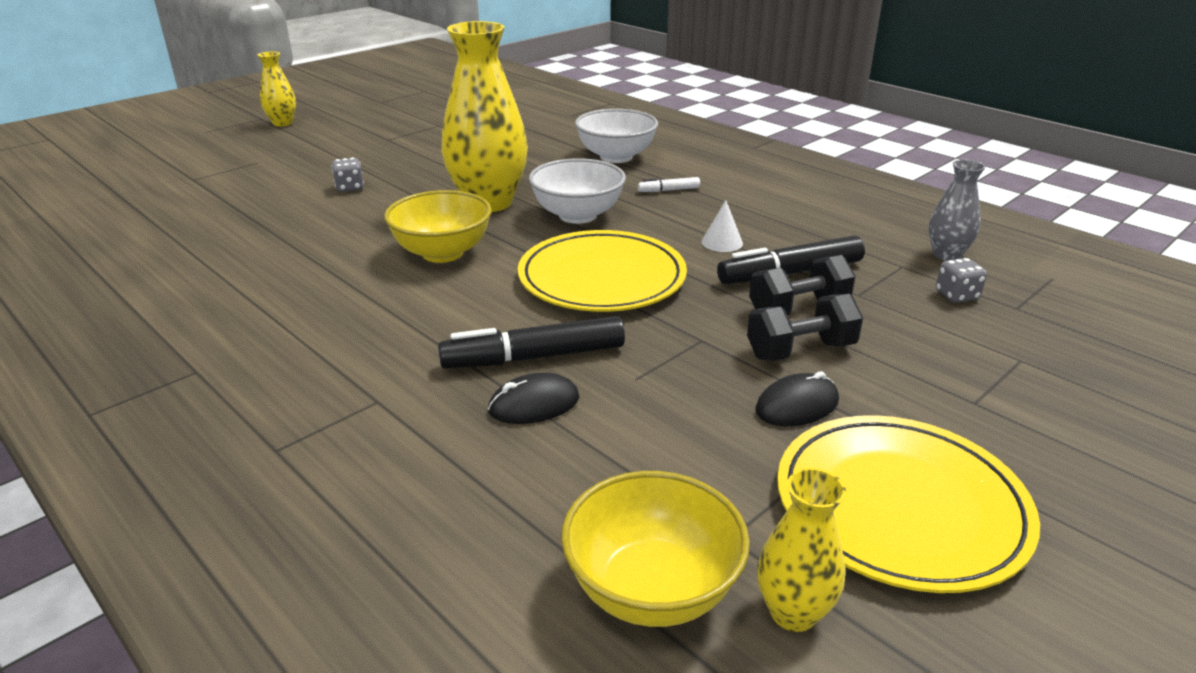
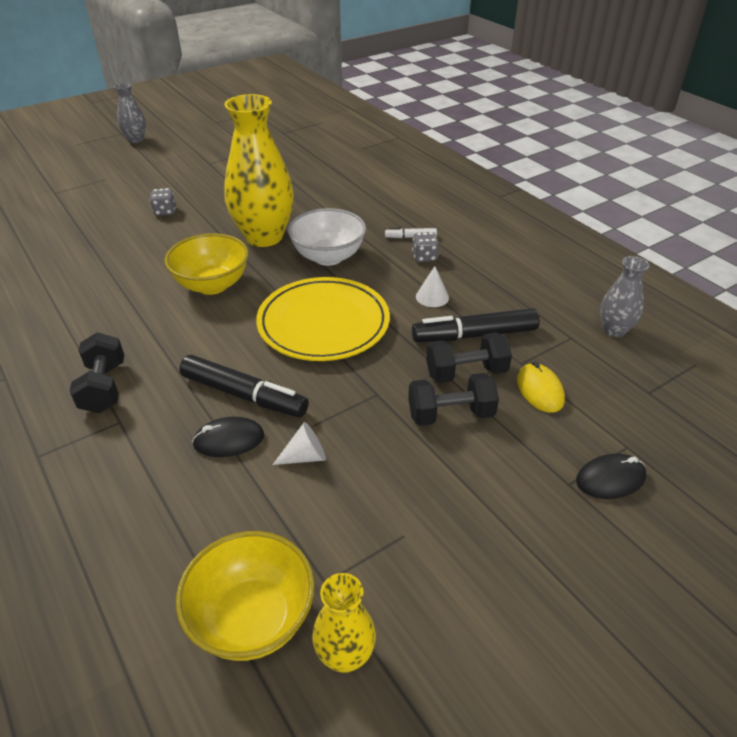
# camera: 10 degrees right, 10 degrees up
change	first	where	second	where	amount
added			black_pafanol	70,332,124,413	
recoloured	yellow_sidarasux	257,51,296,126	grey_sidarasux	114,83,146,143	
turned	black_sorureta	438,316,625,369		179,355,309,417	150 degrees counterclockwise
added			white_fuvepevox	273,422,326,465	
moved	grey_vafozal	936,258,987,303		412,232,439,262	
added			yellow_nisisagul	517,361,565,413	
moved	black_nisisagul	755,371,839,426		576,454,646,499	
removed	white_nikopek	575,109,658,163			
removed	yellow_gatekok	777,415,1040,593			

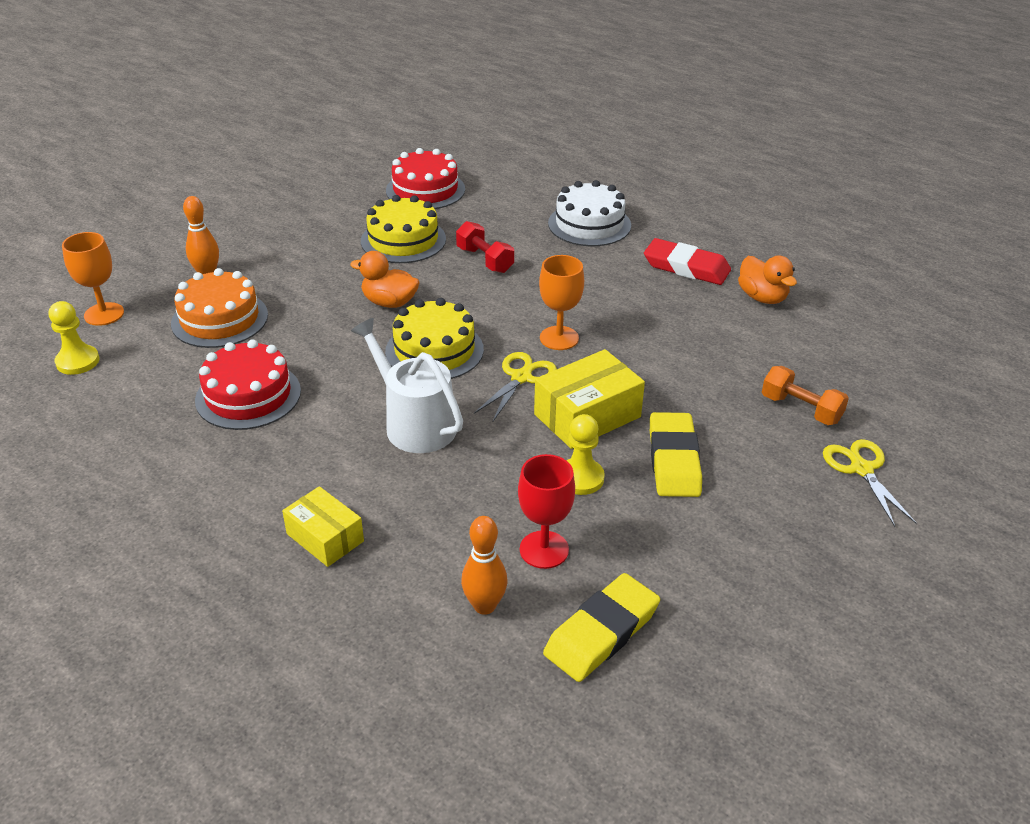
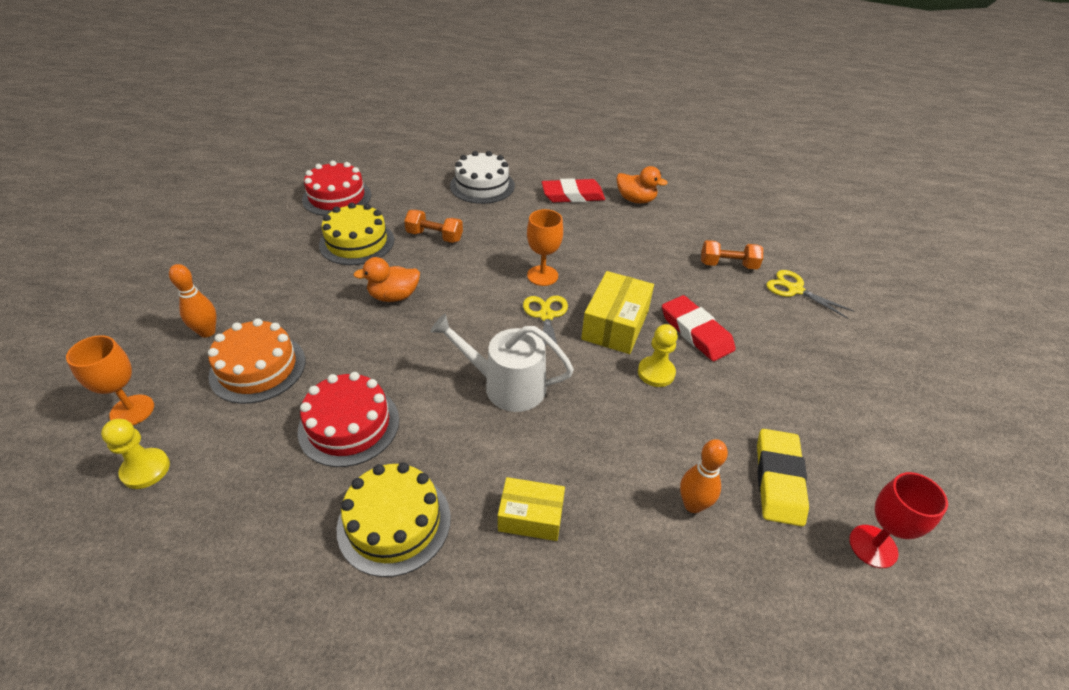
# camera: 35 degrees left, 5 degrees up
change	first	where	second	where	amount
moved	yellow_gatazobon	385,298,484,379		337,462,451,577	
recoloured	red_pafanol	456,221,514,273	orange_pafanol	404,210,463,243	
recoloured	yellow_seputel	650,412,702,497	red_seputel	662,295,736,361	
moved	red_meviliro	518,454,575,569		849,472,948,568	

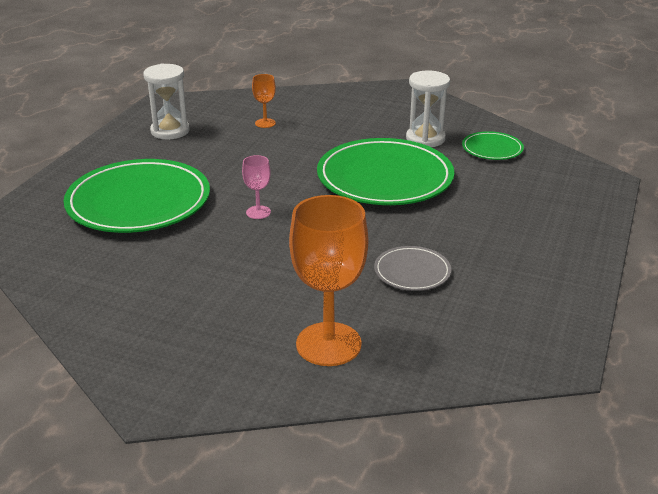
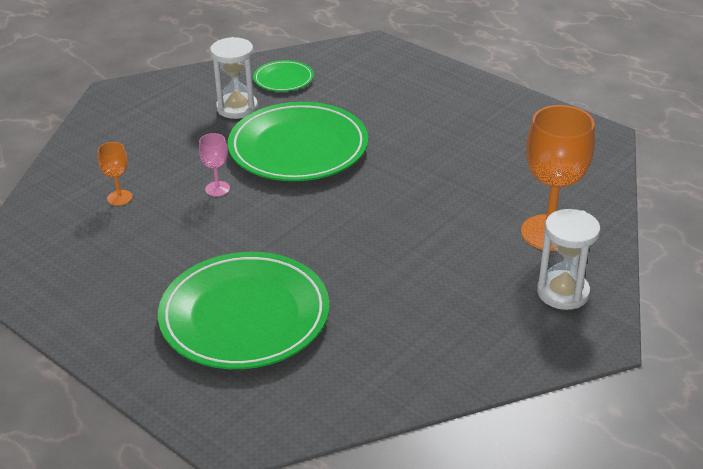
# camera: 70 degrees left, 5 degrees up
change	first	where	second	where	amount
moved	pink_meviliro	242,155,271,219		199,133,230,197	
moved	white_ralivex	143,64,190,140		537,209,600,310	
removed	grey_gatekok	374,246,451,291			

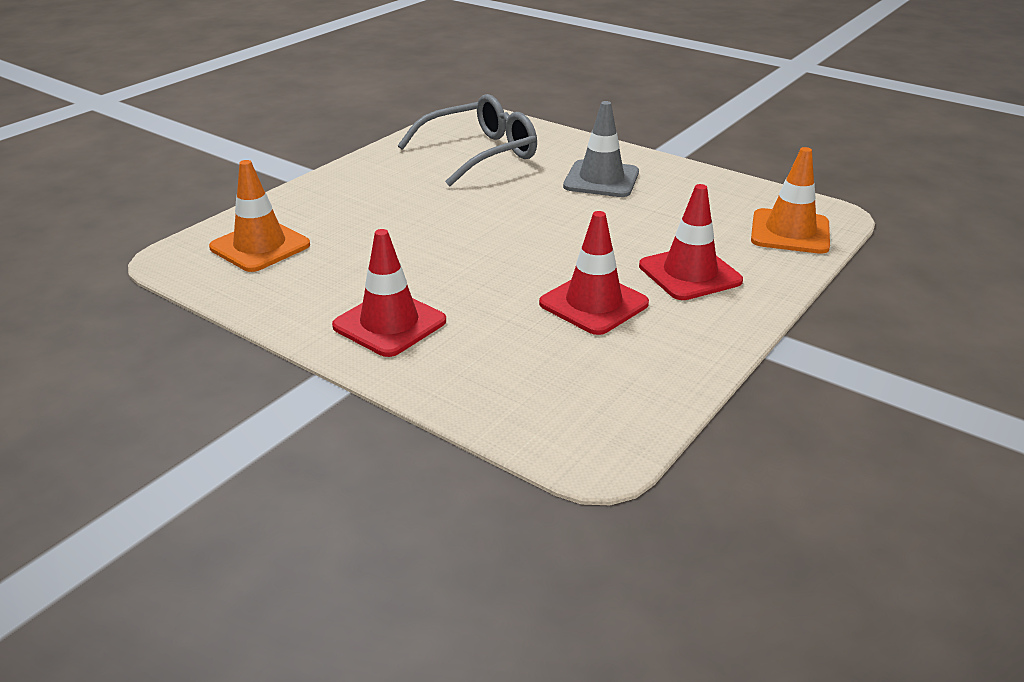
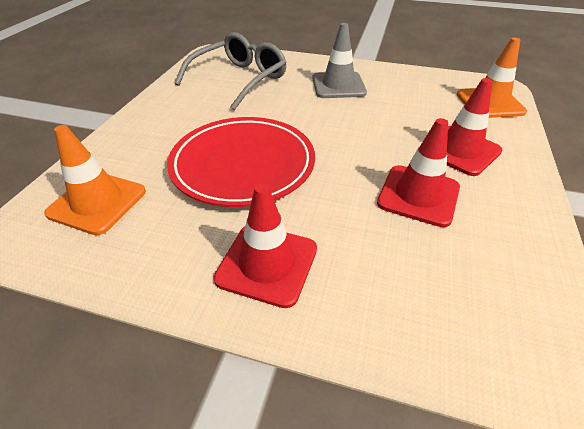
# camera: 20 degrees left, 10 degrees up
change	first	where	second	where	amount
added			red_gatekok	167,117,315,207	

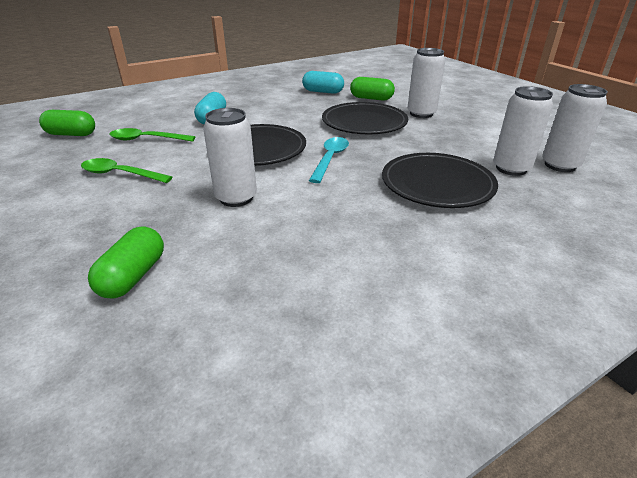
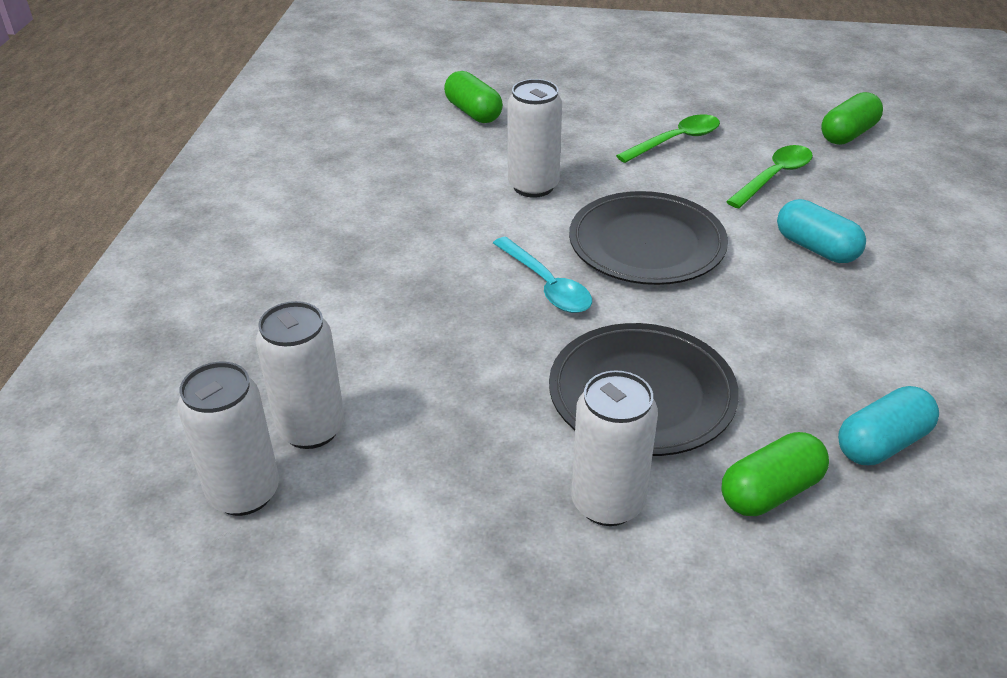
# camera: 130 degrees right, 5 degrees up
change	first	where	second	where	amount
removed	black_gatekok	382,153,498,208			

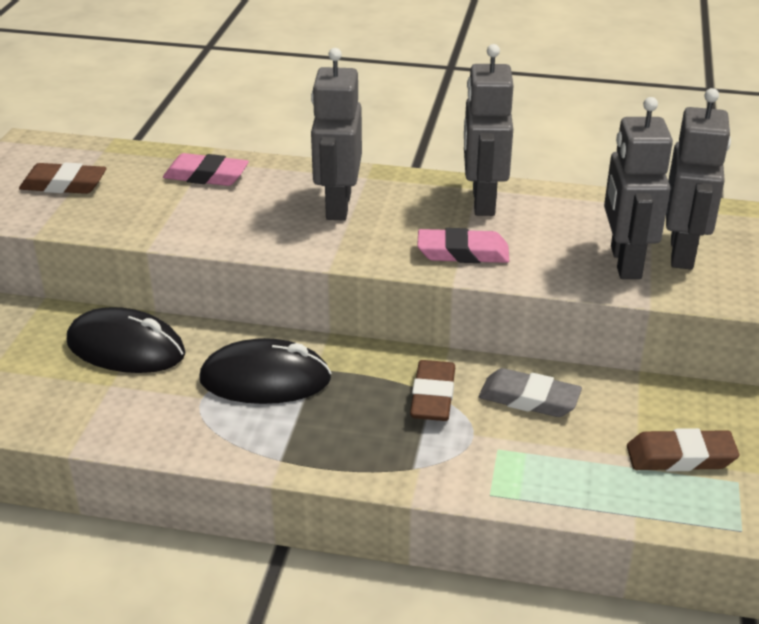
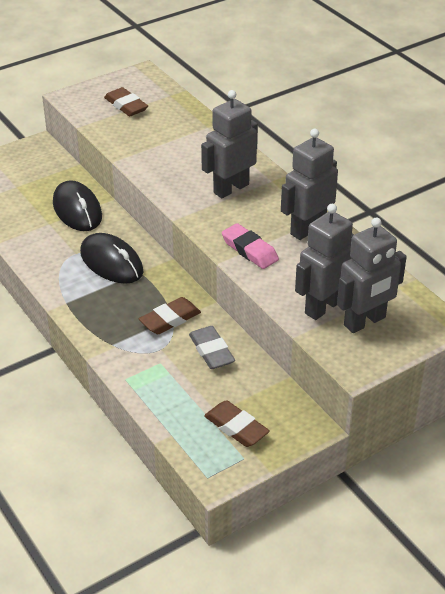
# camera: 45 degrees right, 5 degrees up
change	first	where	second	where	amount
removed	pink_seputel	163,153,249,186			

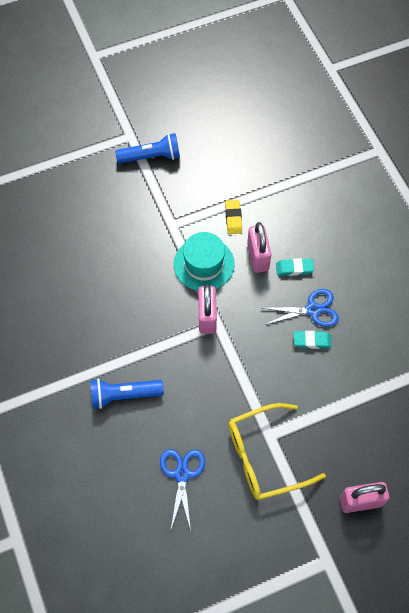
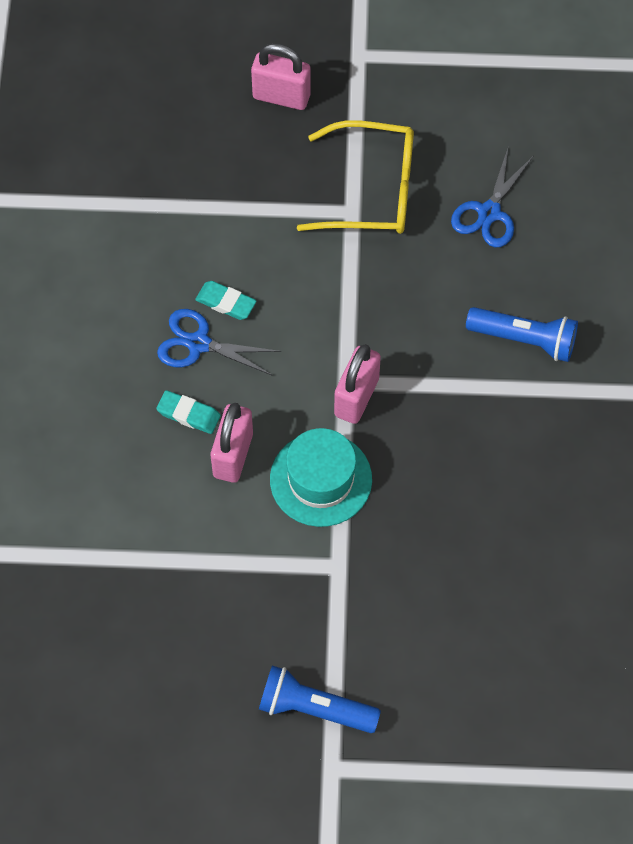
# camera: 155 degrees left, 0 degrees up
change	first	where	second	where	amount
removed	yellow_seputel	225,200,242,234			

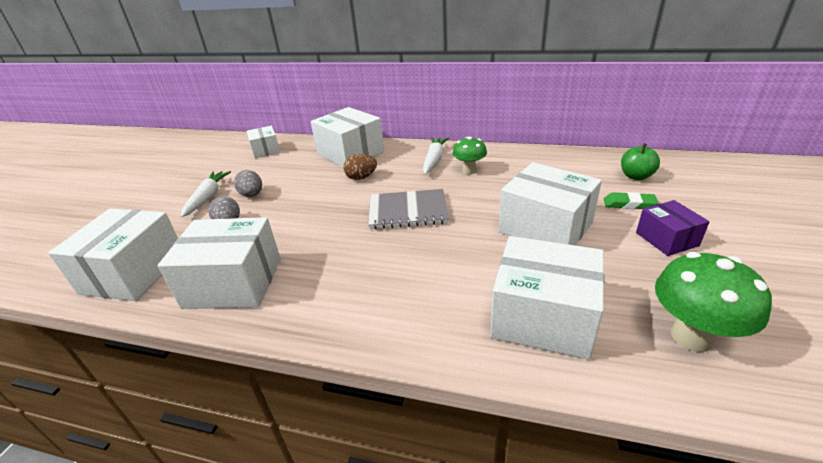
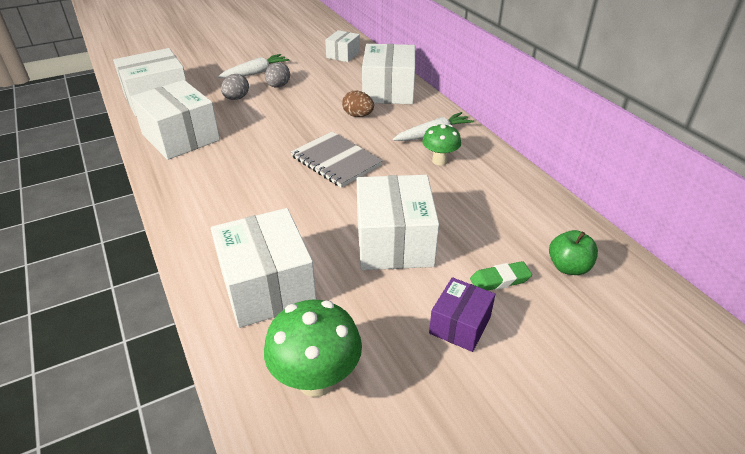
# camera: 45 degrees right, 5 degrees up
change	first	where	second	where	amount
turned	green_seputel	604,192,659,209		470,261,532,291	75 degrees counterclockwise

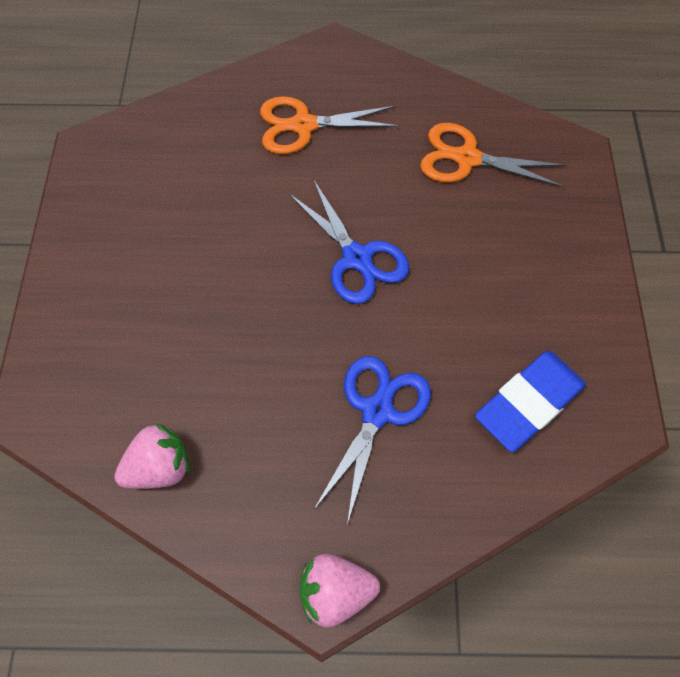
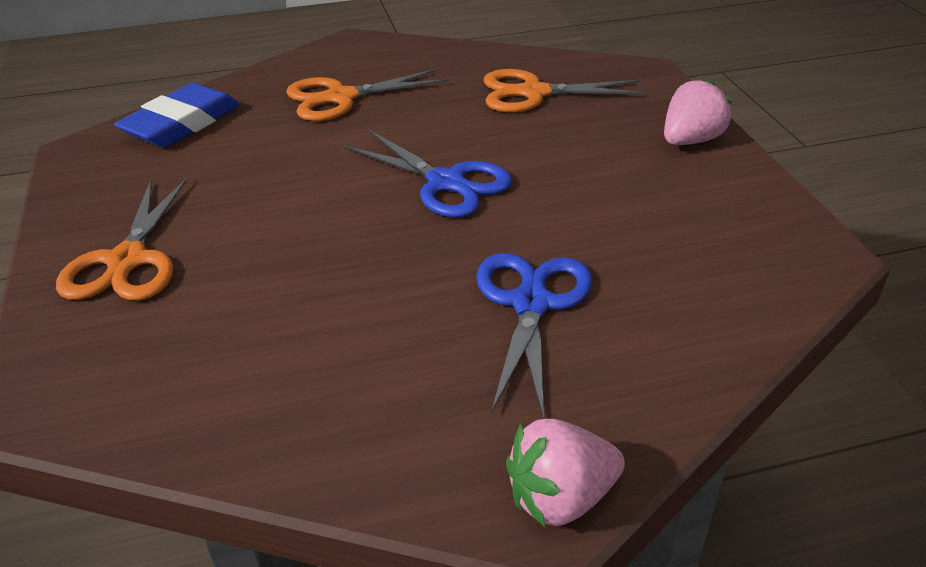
# camera: 15 degrees left, 25 degrees down
change	first	where	second	where	amount
added			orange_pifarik	56,177,188,301	
moved	blue_seputel	475,351,586,452		114,83,240,148	
moved	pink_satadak	114,423,190,489		664,78,732,145	

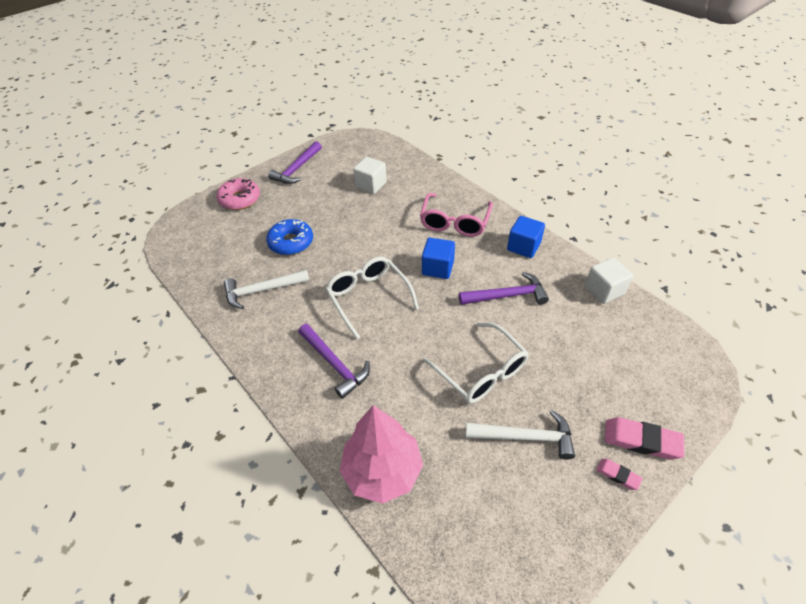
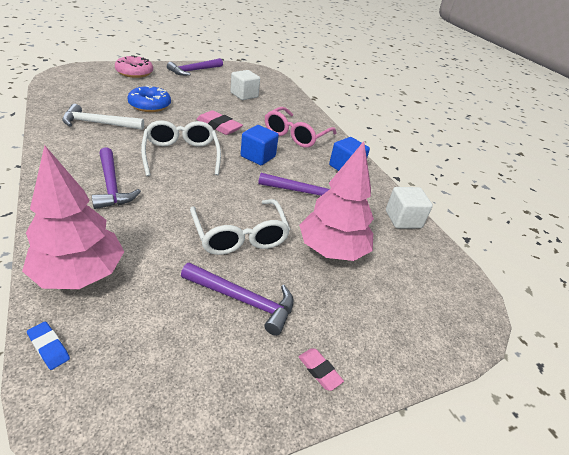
# camera: 10 degrees right, 10 degrees down
change	first	where	second	where	amount
added			blue_seputel	27,321,70,370	
recoloured	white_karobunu	466,410,575,460	purple_karobunu	181,262,294,336	
moved	pink_seputel	604,417,685,460		196,110,243,135	
added			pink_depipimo	299,141,374,261	

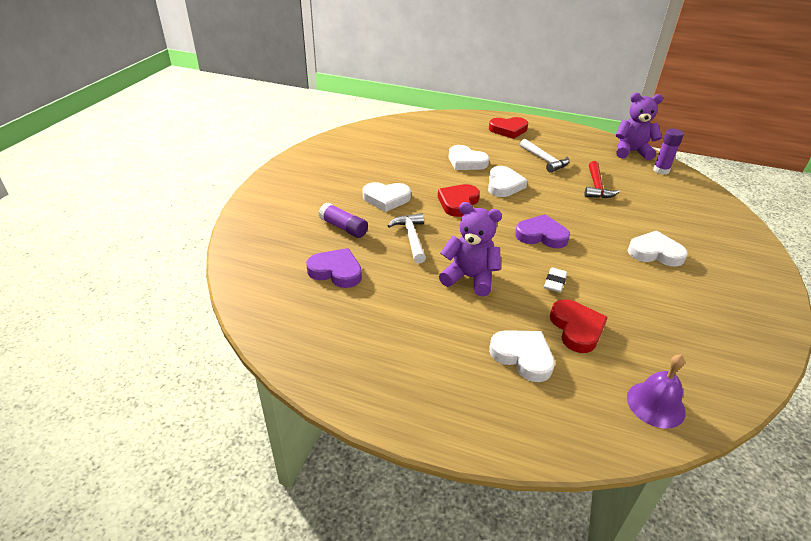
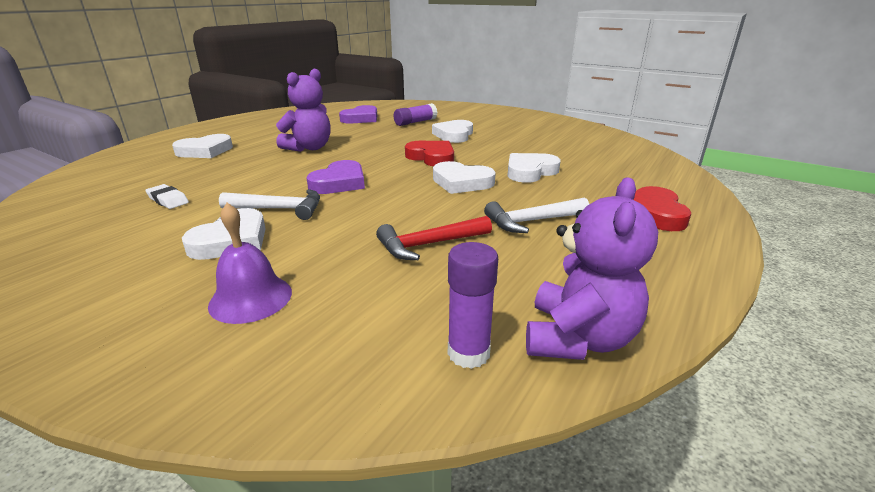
# camera: 105 degrees right, 10 degrees down
change	first	where	second	where	amount
moved	white_seputel	544,267,567,293		145,184,189,209	
moved	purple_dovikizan	627,355,686,429		208,203,292,324	
moved	white_karobunu	387,213,426,263		219,189,320,220	
turned	red_karobunu	585,161,620,198		376,216,492,260	45 degrees counterclockwise
removed	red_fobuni	550,299,608,353			

